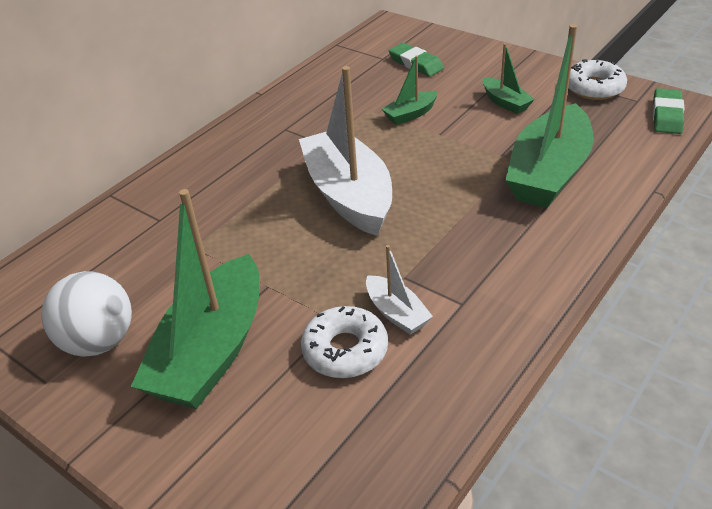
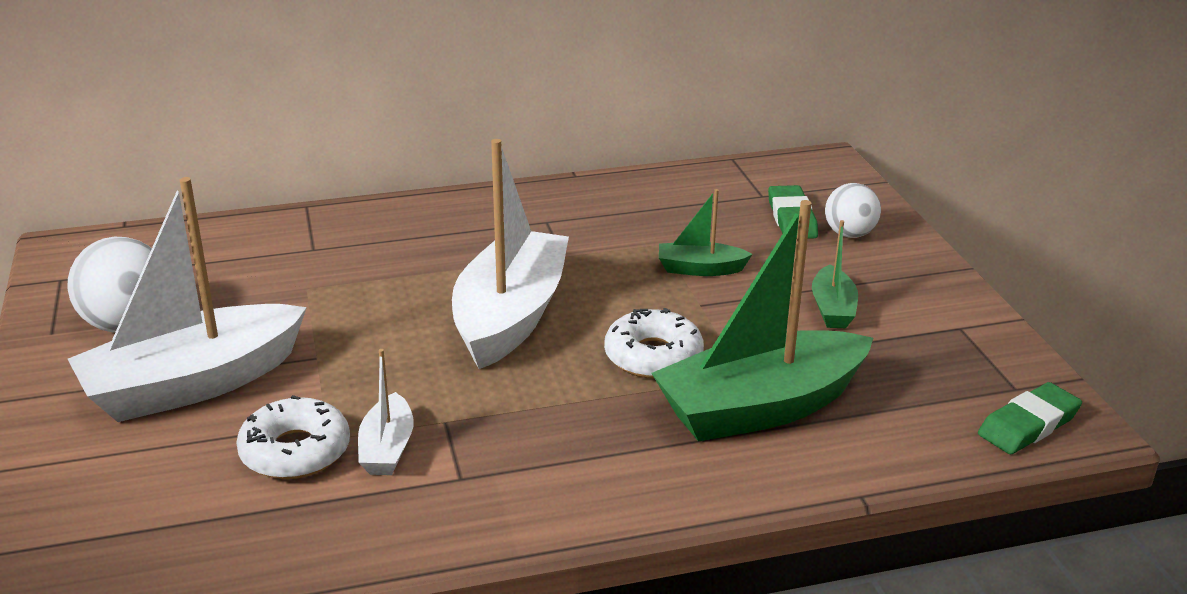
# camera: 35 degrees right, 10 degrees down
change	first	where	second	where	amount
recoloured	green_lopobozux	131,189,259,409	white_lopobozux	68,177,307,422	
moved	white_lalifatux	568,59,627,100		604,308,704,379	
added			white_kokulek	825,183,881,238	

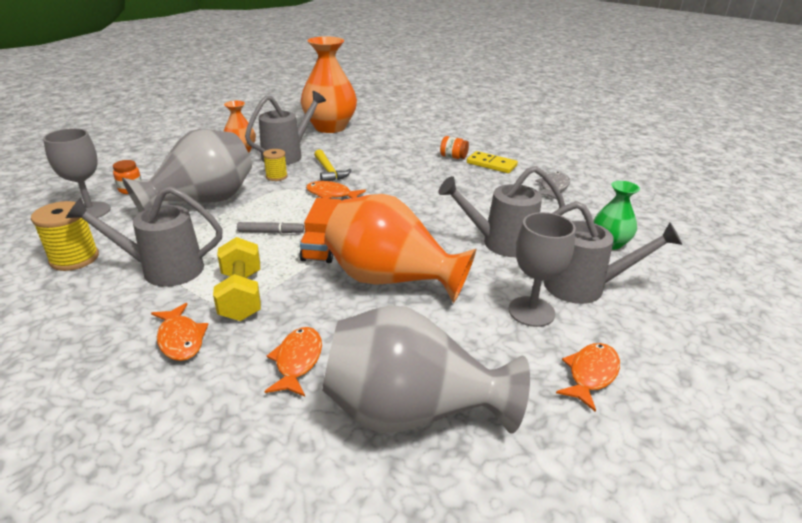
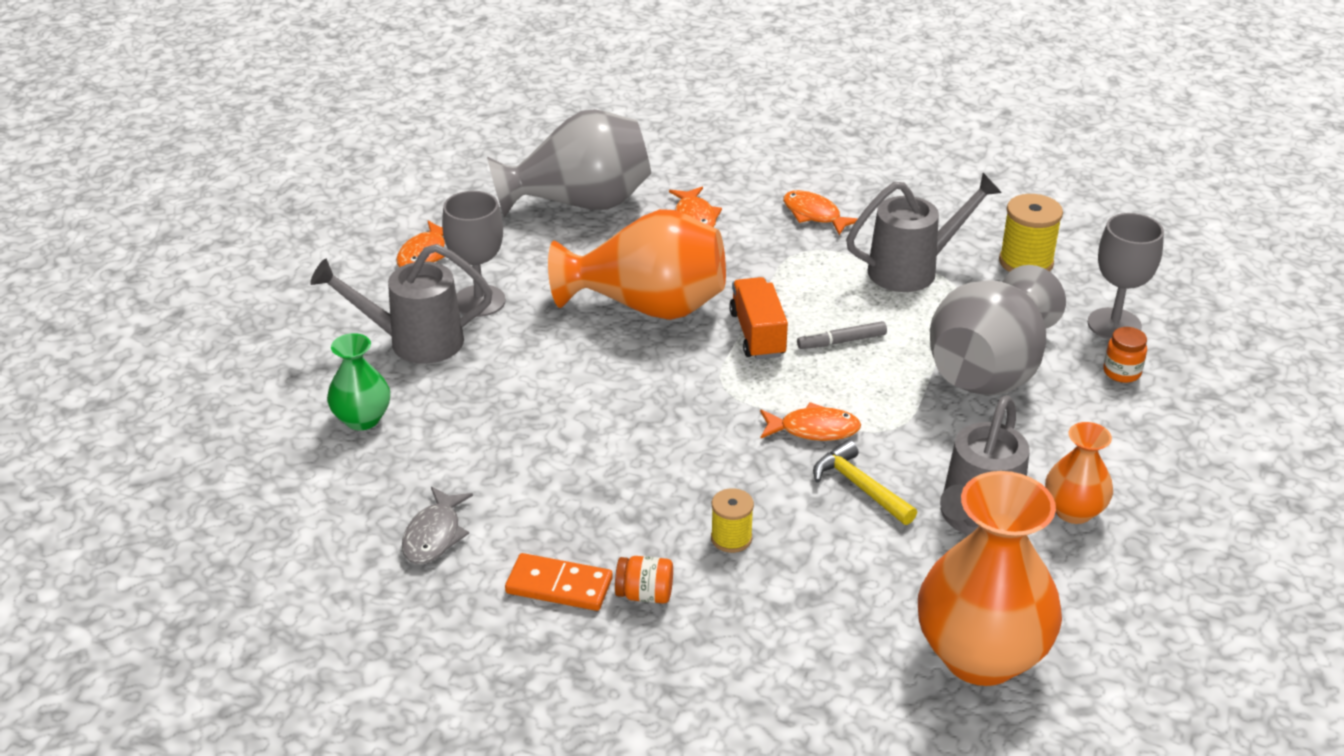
# camera: 165 degrees right, 5 degrees up
change	first	where	second	where	amount
recoloured	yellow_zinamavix	467,151,518,173	orange_zinamavix	505,553,613,611	
moved	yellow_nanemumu	263,149,288,181		711,488,754,553	
removed	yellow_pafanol	213,237,261,321			
removed	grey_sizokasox	438,166,565,257			

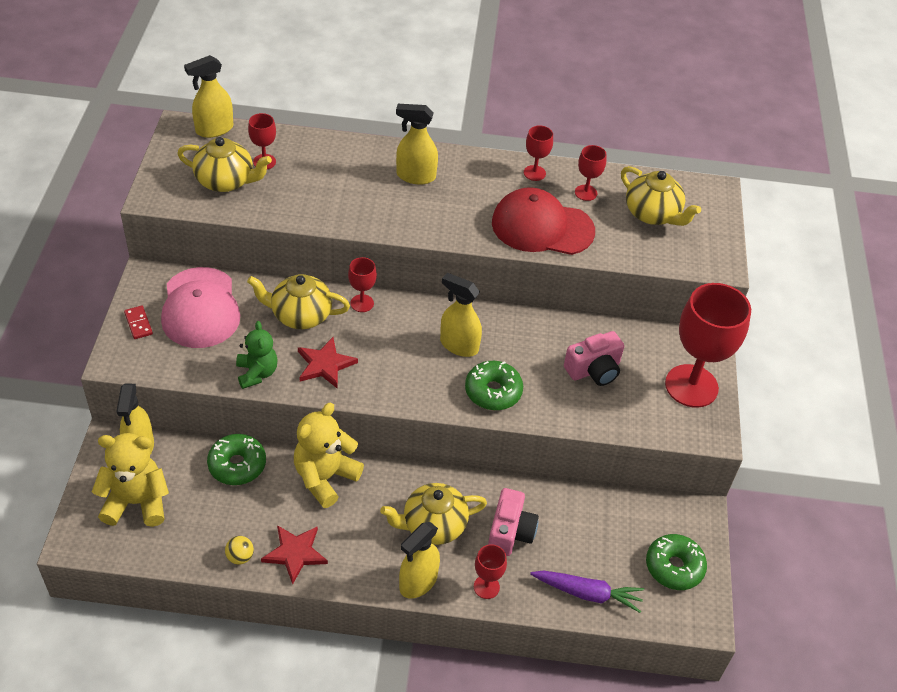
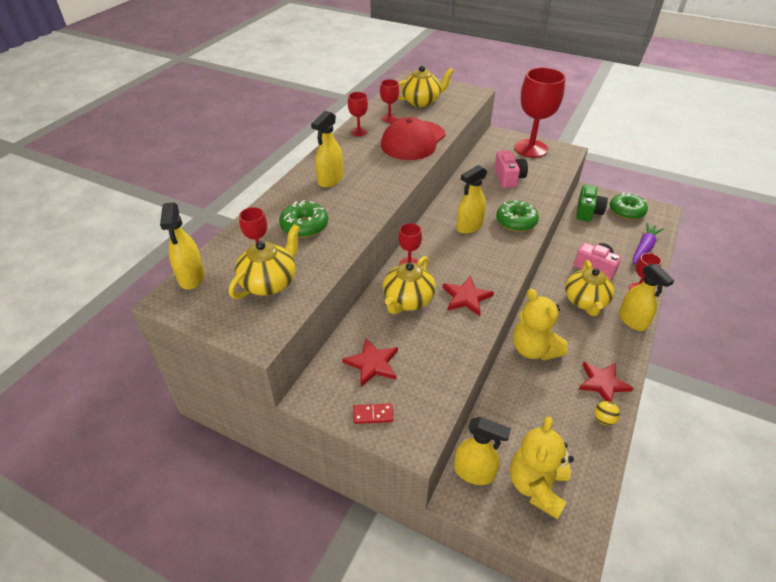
# camera: 65 degrees left, 5 degrees down
change	first	where	second	where	amount
moved	green_lalifatux	207,434,266,485		279,200,328,238	
replaced	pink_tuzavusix	161,267,240,348	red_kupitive	342,338,398,387	
added			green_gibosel	576,185,608,222	
removed	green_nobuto	236,321,277,389			

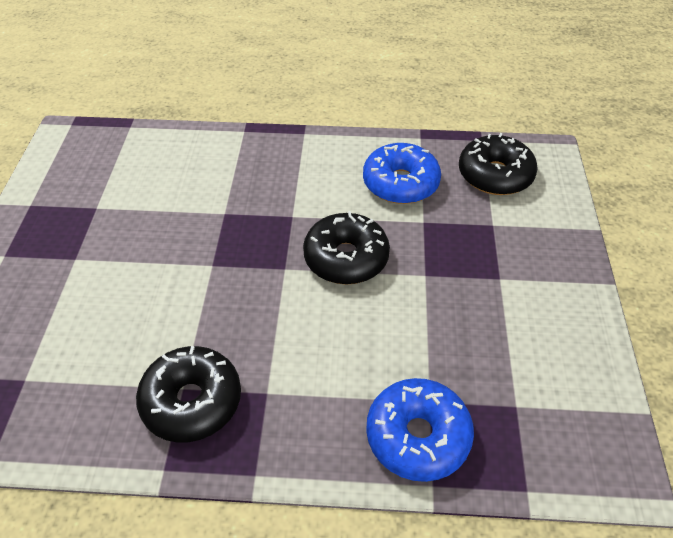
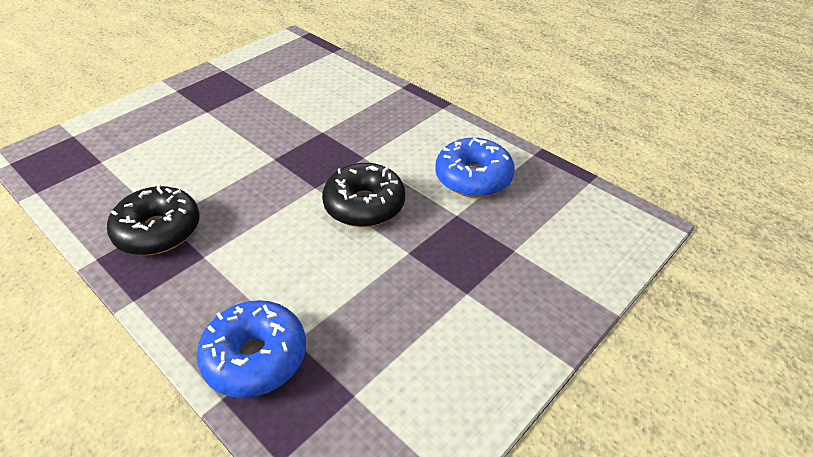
# camera: 40 degrees right, 5 degrees down
change	first	where	second	where	amount
removed	black_lalifatux	459,133,538,195			

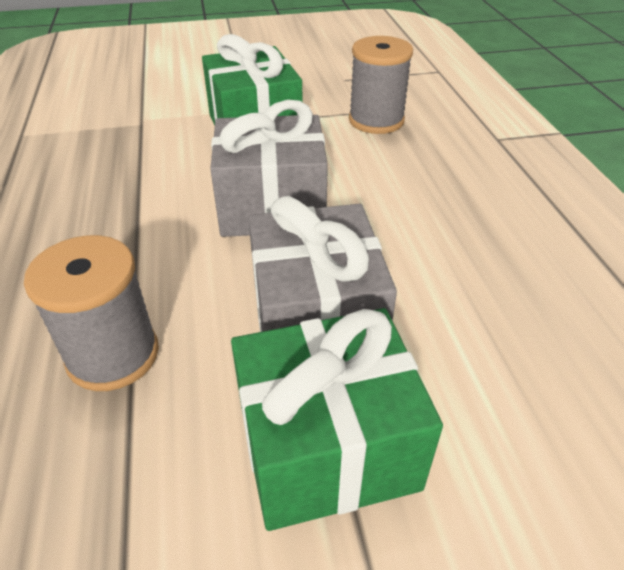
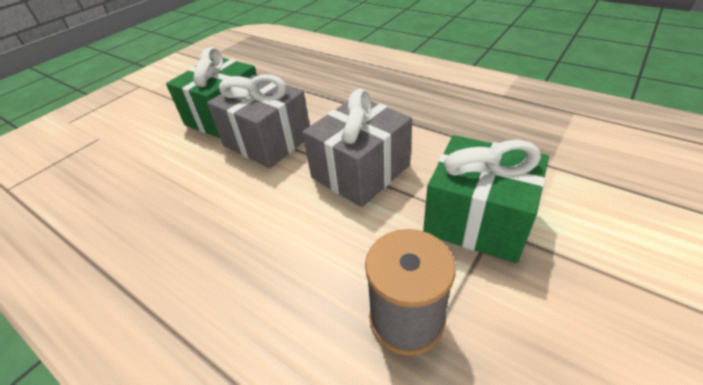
# camera: 140 degrees right, 0 degrees up
change	first	where	second	where	amount
removed	grey_nanemumu	24,235,159,391			

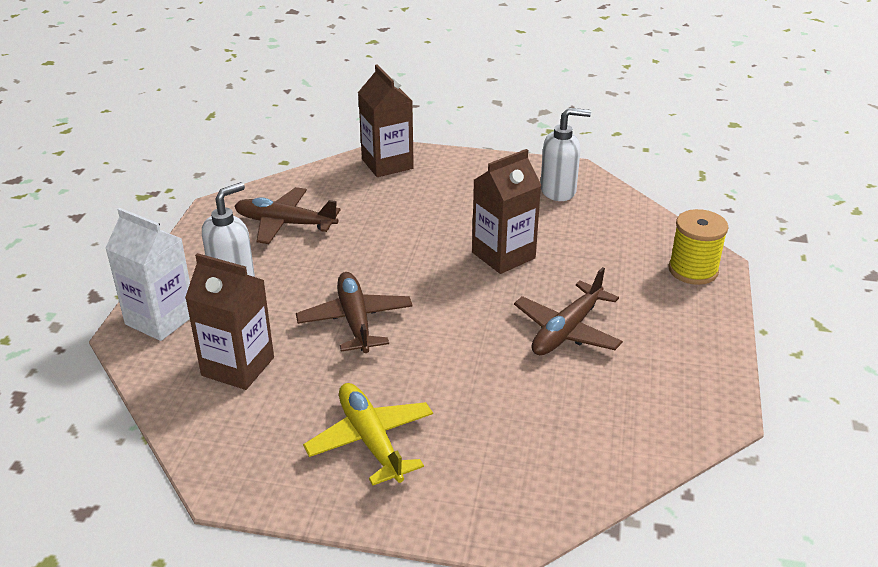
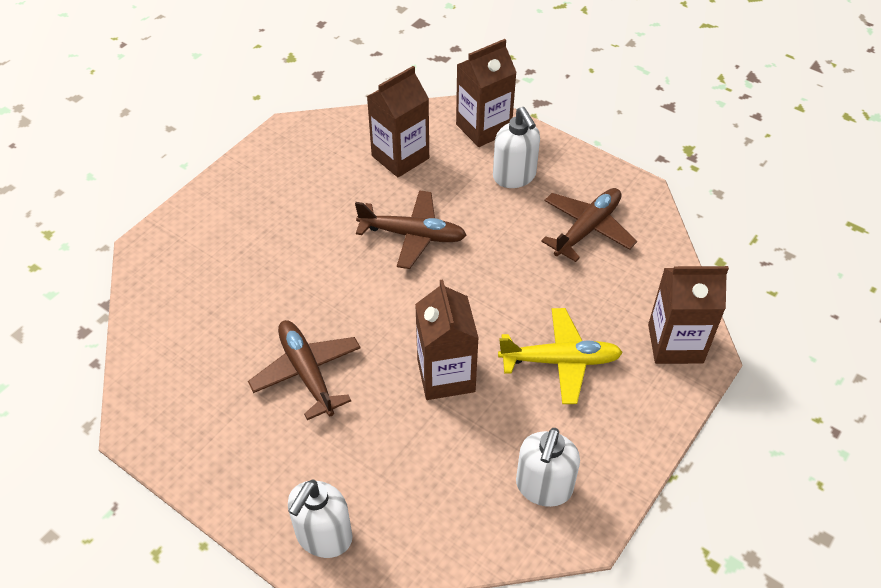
# camera: 115 degrees right, 15 degrees up
change	first	where	second	where	amount
replaced	yellow_nanemumu	668,209,729,285	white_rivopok	288,480,353,558	
recoloured	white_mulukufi	105,208,190,341	brown_mulukufi	456,39,517,147	
moved	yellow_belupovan	303,383,433,486		498,308,623,404	

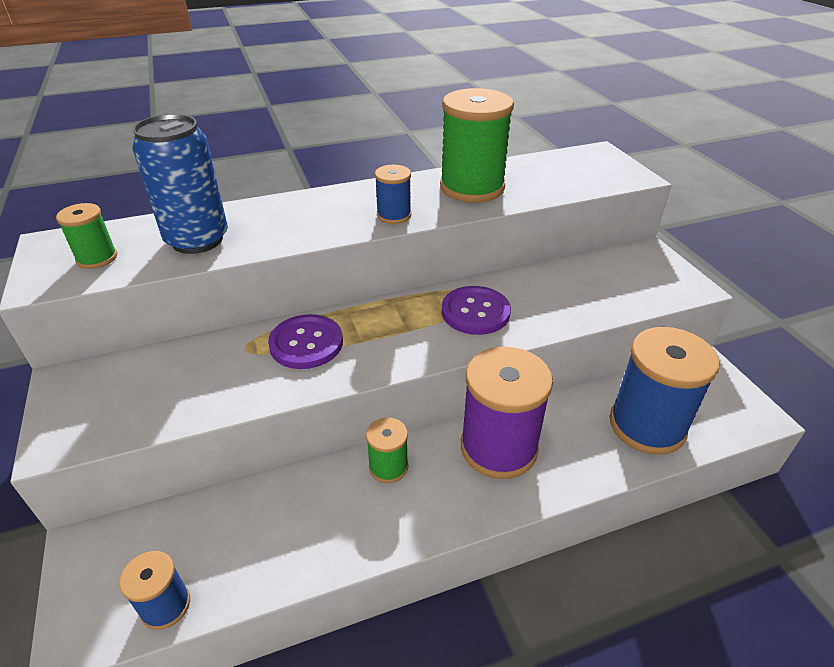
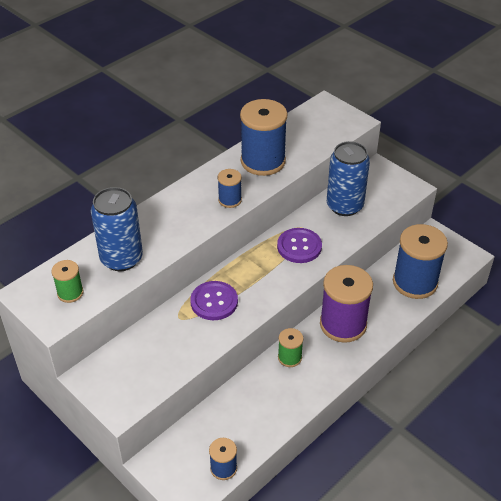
# camera: 25 degrees left, 5 degrees up
change	first	where	second	where	amount
recoloured	green_nanemumu	440,88,514,203	blue_nanemumu	240,99,287,176	
added			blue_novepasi	327,141,370,216	

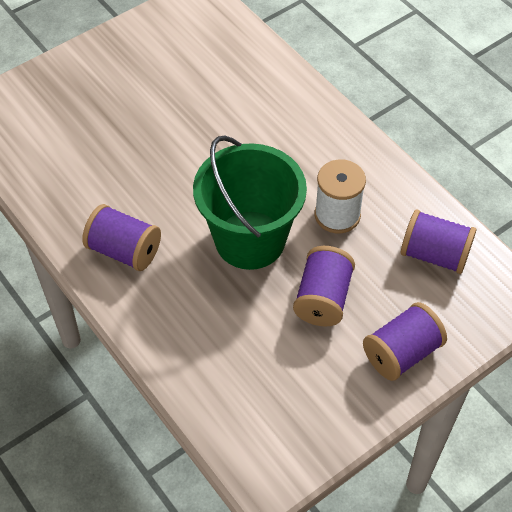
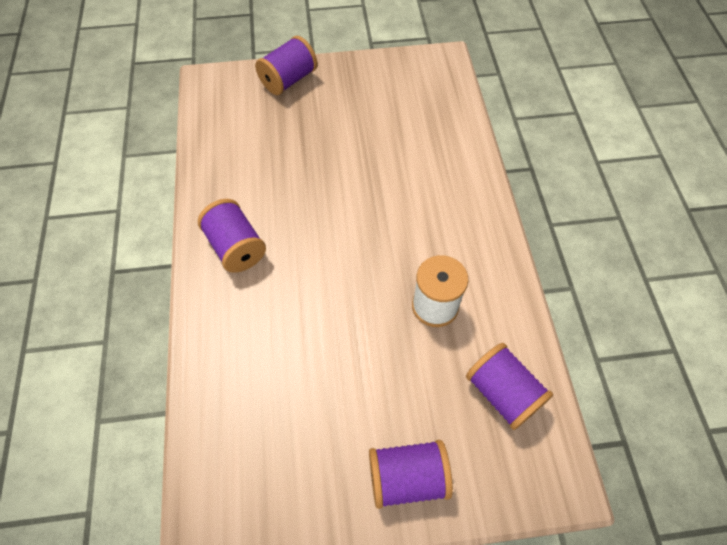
# camera: 30 degrees right, 5 degrees up
change	first	where	second	where	amount
moved	purple_nanemumu	293,246,355,327		255,36,318,95	
removed	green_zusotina	193,136,307,270			

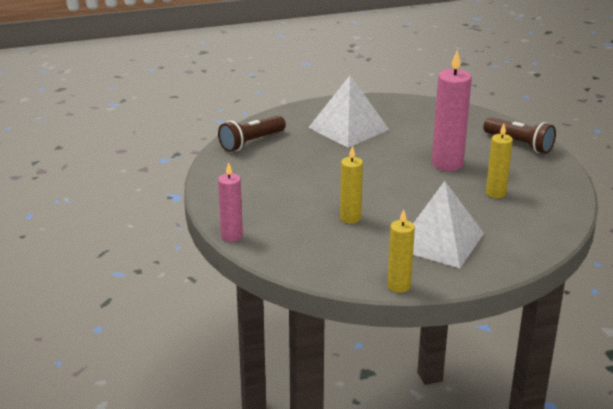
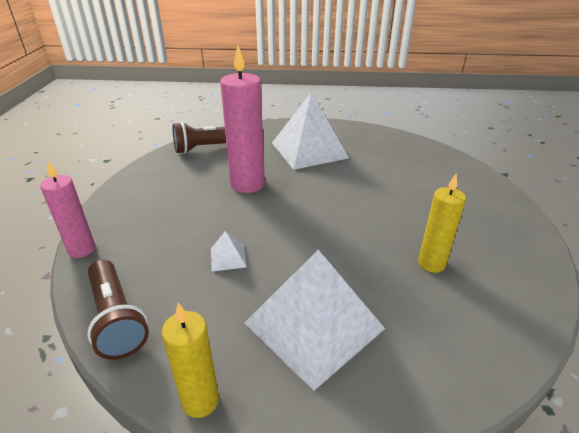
# camera: 20 degrees right, 5 degrees up
change	first	where	second	where	amount
moved	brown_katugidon	483,117,556,154		87,260,149,360	
replaced	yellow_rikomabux	340,145,363,224	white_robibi	211,231,247,271	
moved	pink_rikomabux	432,50,472,171		220,45,265,193	

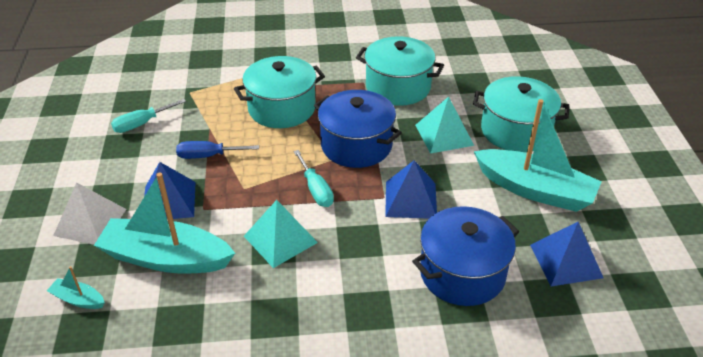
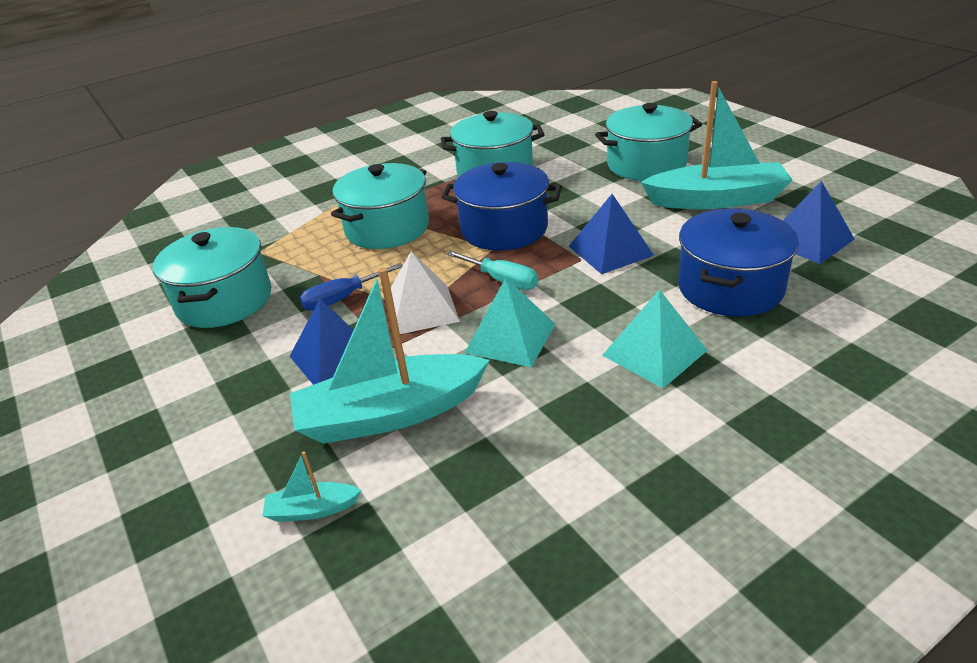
# camera: 25 degrees left, 5 degrees down
change	first	where	second	where	amount
replaced	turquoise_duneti	111,99,186,133	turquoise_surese	153,227,271,328	
moved	white_robibi	53,183,127,245		391,251,460,334	
moved	turquoise_robibi	415,96,474,154		602,289,708,388	

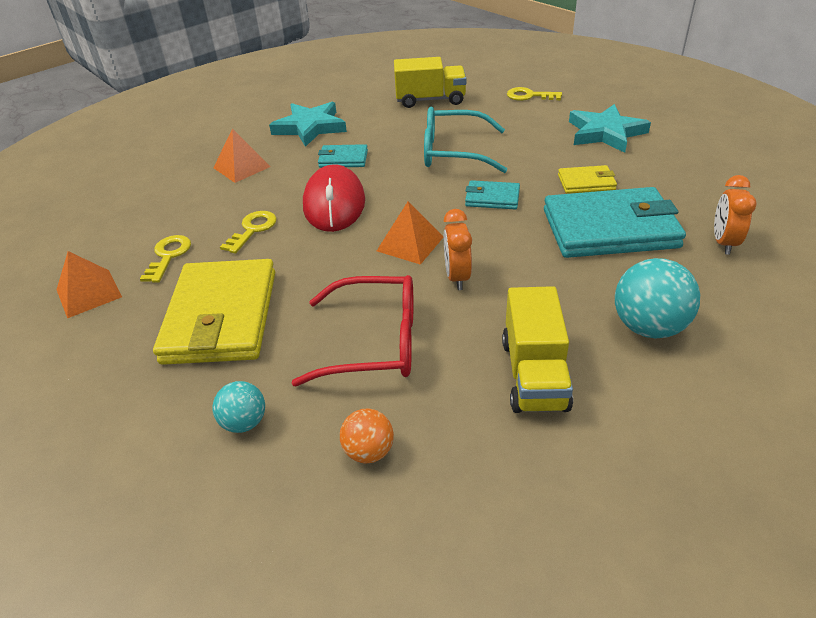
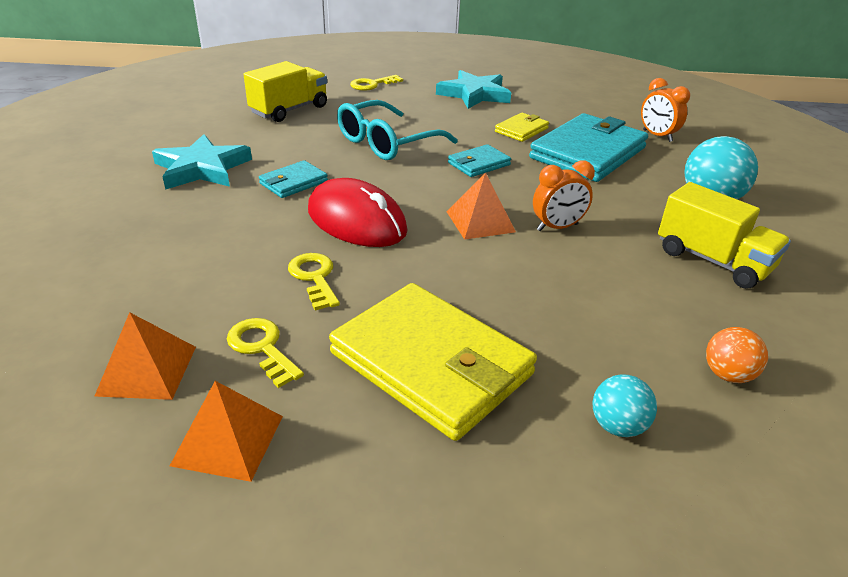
# camera: 50 degrees left, 5 degrees down
change	first	where	second	where	amount
moved	orange_robibi	213,129,271,183		95,312,196,400	
turned	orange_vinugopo	443,209,472,290		533,161,595,231	60 degrees counterclockwise
removed	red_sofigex	291,275,413,386			

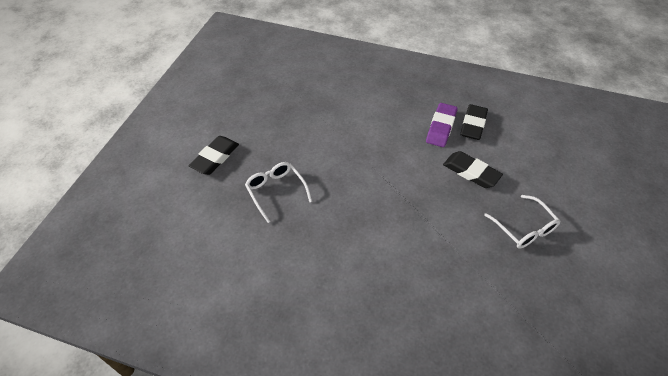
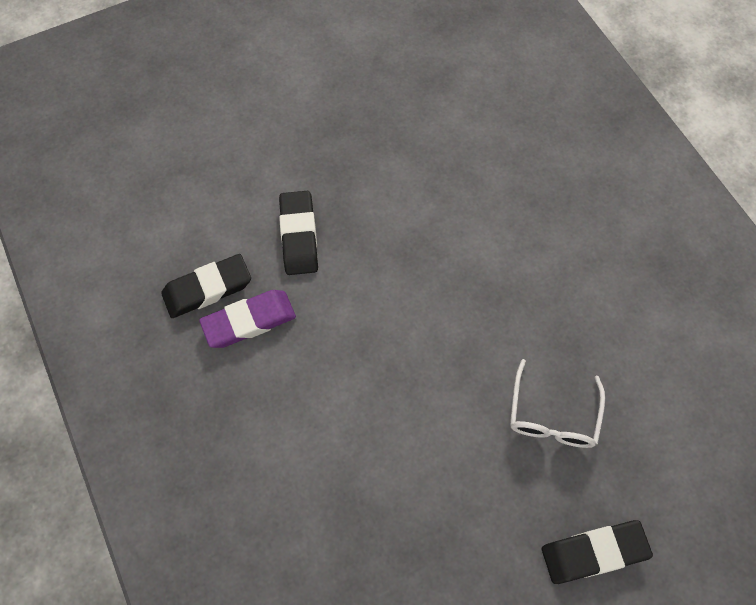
# camera: 135 degrees left, 15 degrees up
change	first	where	second	where	amount
removed	white_sofigex	484,195,560,248			

